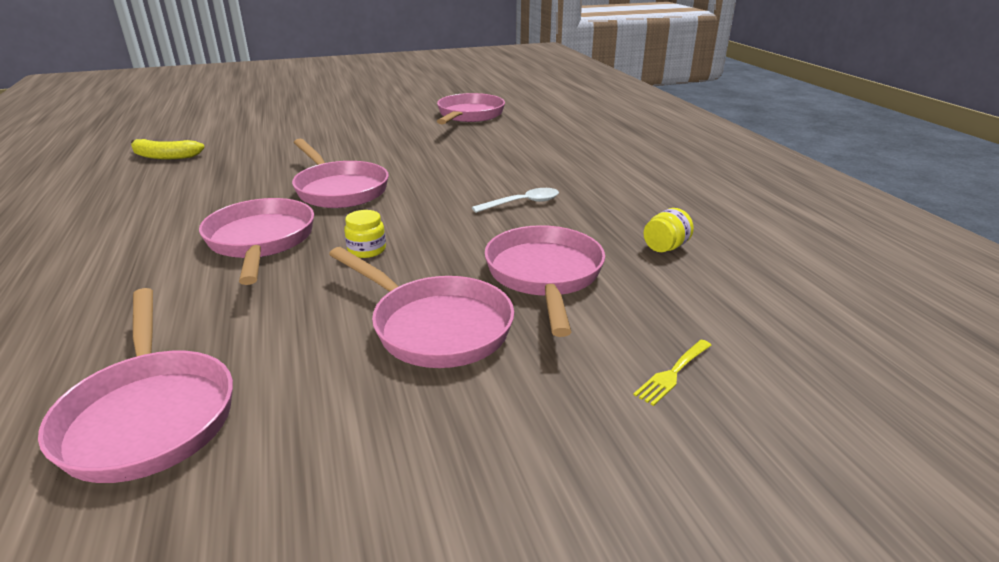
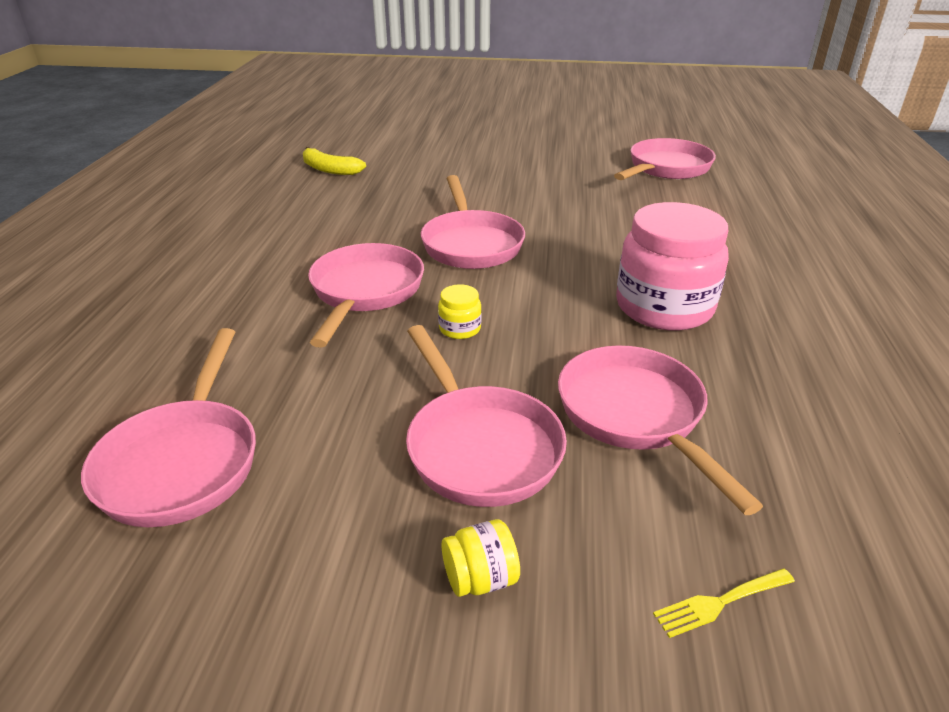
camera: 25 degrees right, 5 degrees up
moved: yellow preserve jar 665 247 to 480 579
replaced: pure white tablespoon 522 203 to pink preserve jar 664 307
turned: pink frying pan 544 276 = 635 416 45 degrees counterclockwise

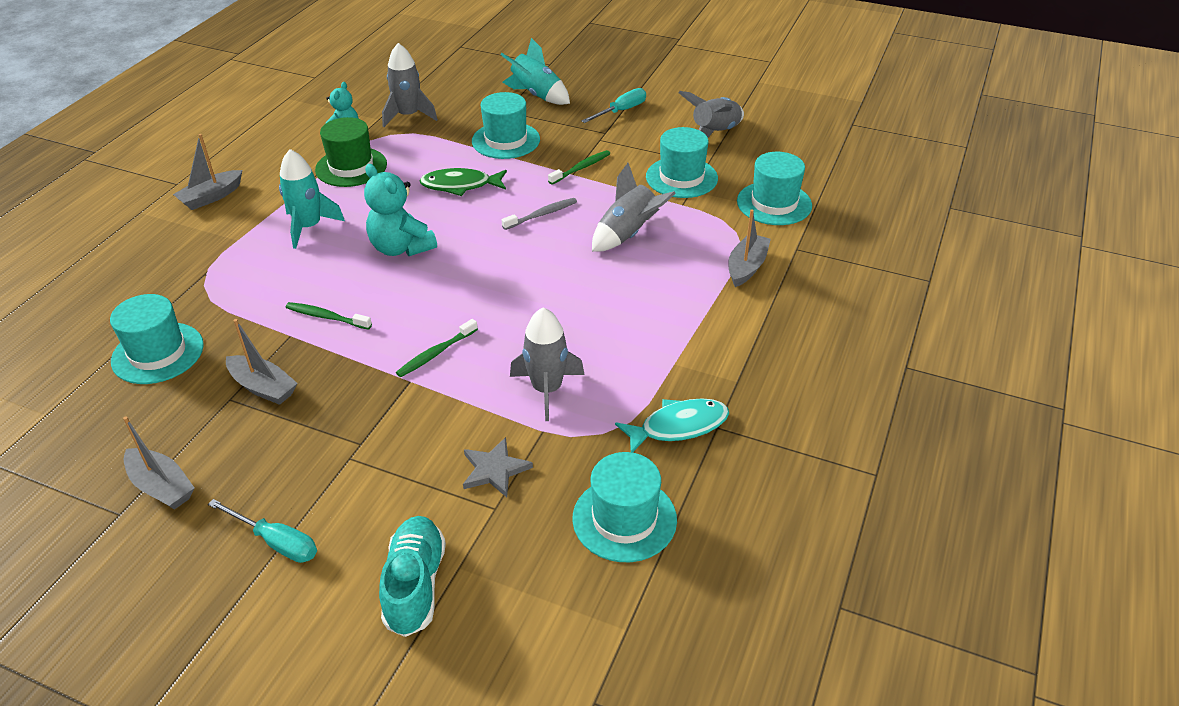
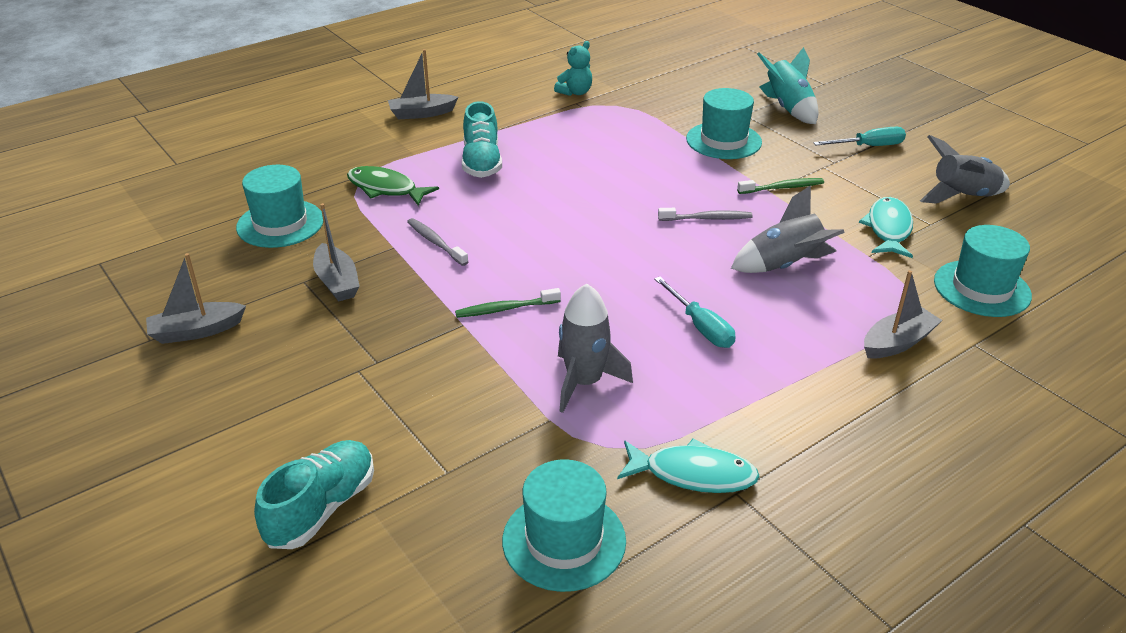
camera: 30 degrees right, 5 degrees down
removed: green tall hat 351 167; aqua stuffed bear 401 248; grey toy rocket 409 116; grey five-pointed star 495 470
moved: aqua hand screwdriver 276 542 to 700 327; green fish figure 460 185 to 386 189
replaced: aqua toy rocket 309 227 to aqua lace-up shoe 482 162; aqua tall hat 681 177 to aqua fish figure 888 229
recoloured: green tooth brush 326 317 to grey tooth brush 435 242
turned: grey boat 162 487 = 196 331 90 degrees clockwise

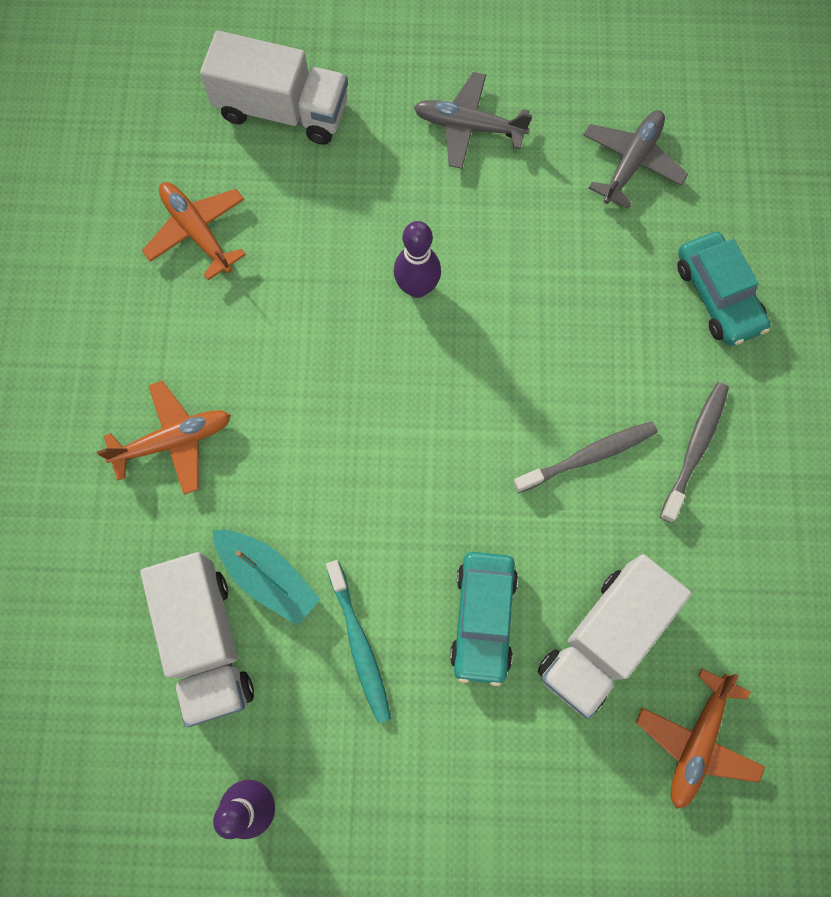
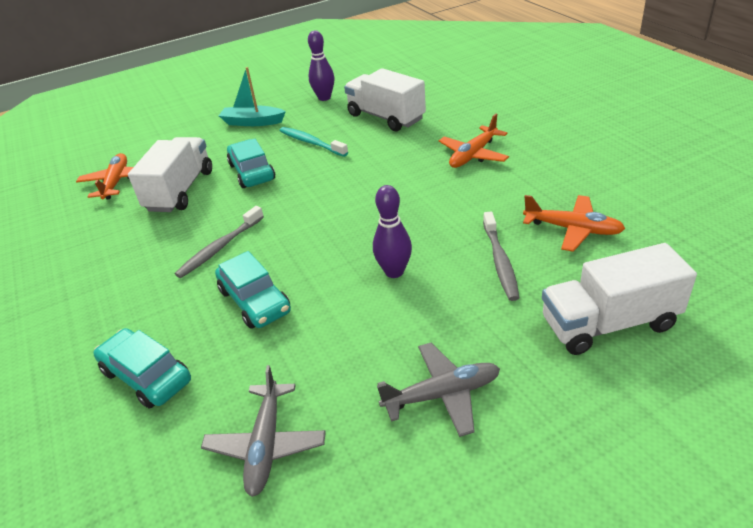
camera: 155 degrees right, 35 degrees down
added: aqua automobile 255 301
moved: aqua boat 268 577 to 252 122; grey tooth brush 695 448 to 500 261

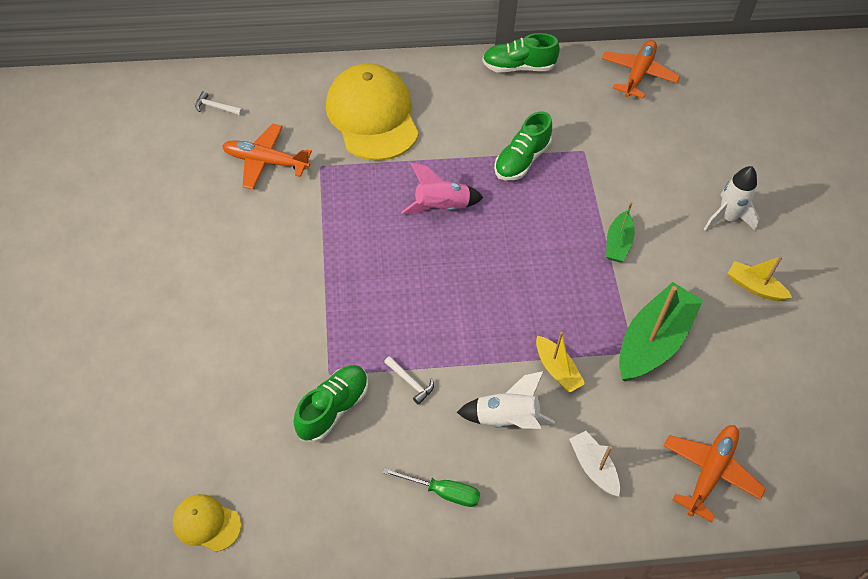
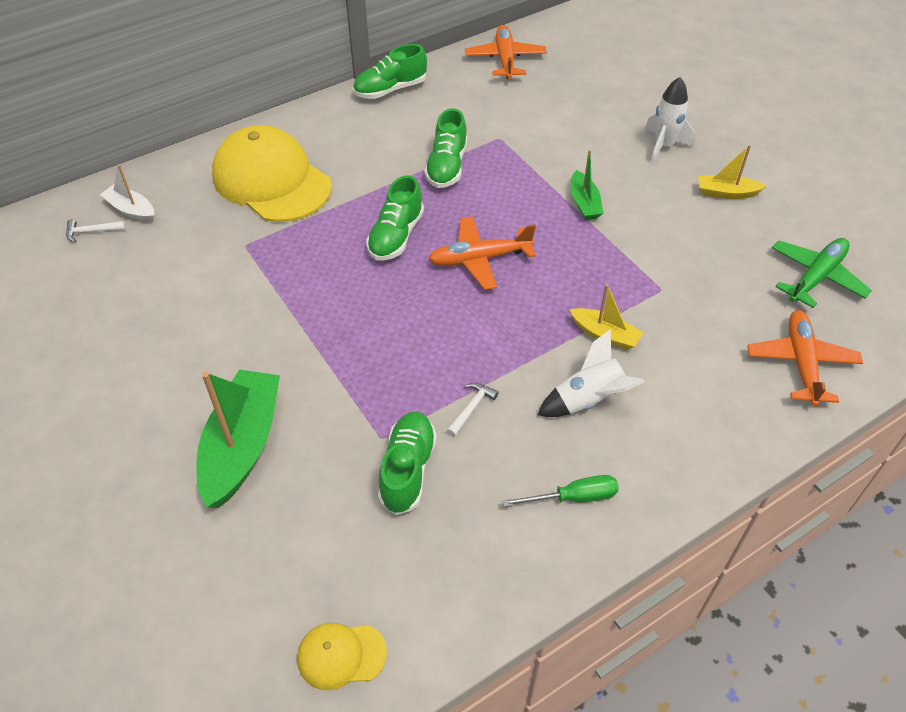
camera: 25 degrees left, 5 degrees down
added: green toy plane 816 277
moved: orange toy plane 265 162 to 479 259; pure white boat 593 467 to 131 210; green boat 653 341 to 242 446
replaced: pink toy rocket 441 207 to green lace-up shoe 396 236
turned: pure white hammer 410 382 = 471 408 75 degrees counterclockwise

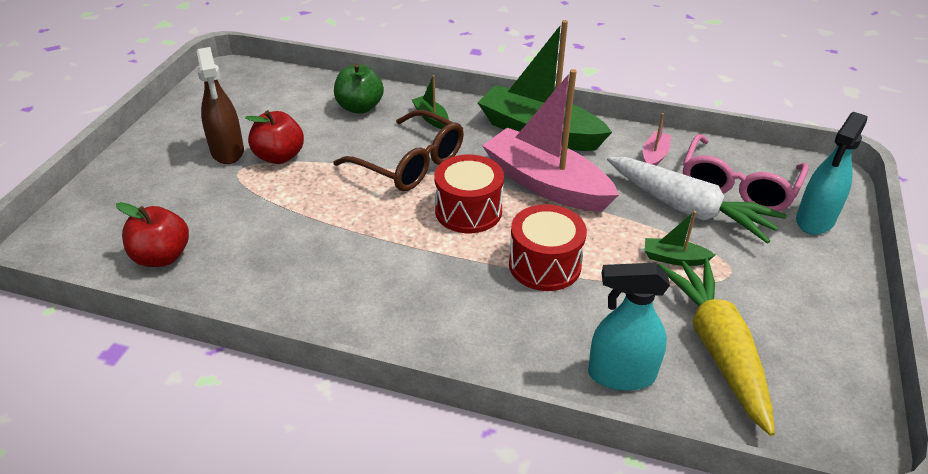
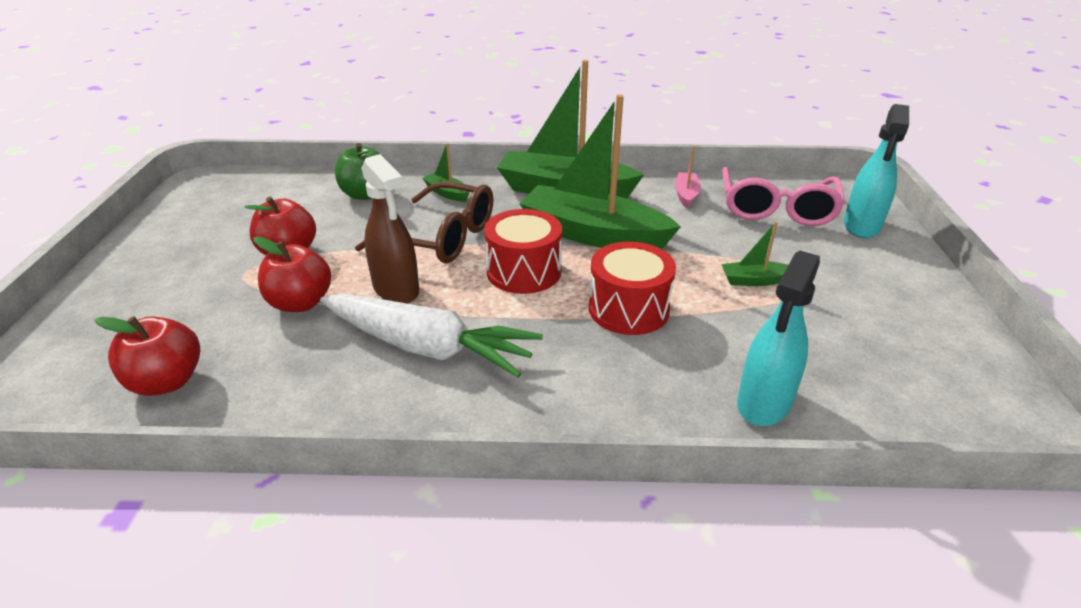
camera: 15 degrees left, 5 degrees down
removed: yellow toy carrot 717 348
added: scarlet apple 300 303
moved: russet sprayer 227 151 to 396 289; pure white toy carrot 688 209 to 428 347
recoloured: pink boat 546 184 to green boat 593 234
turned: aqua sprayer 621 375 = 763 403 45 degrees counterclockwise

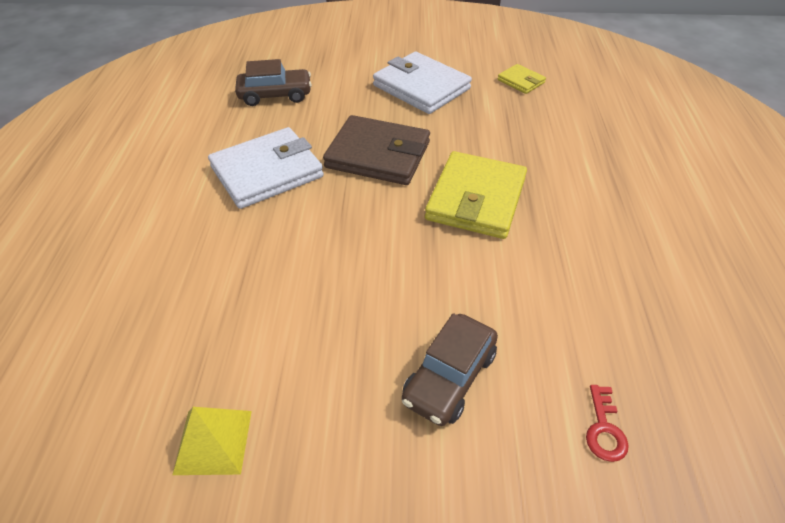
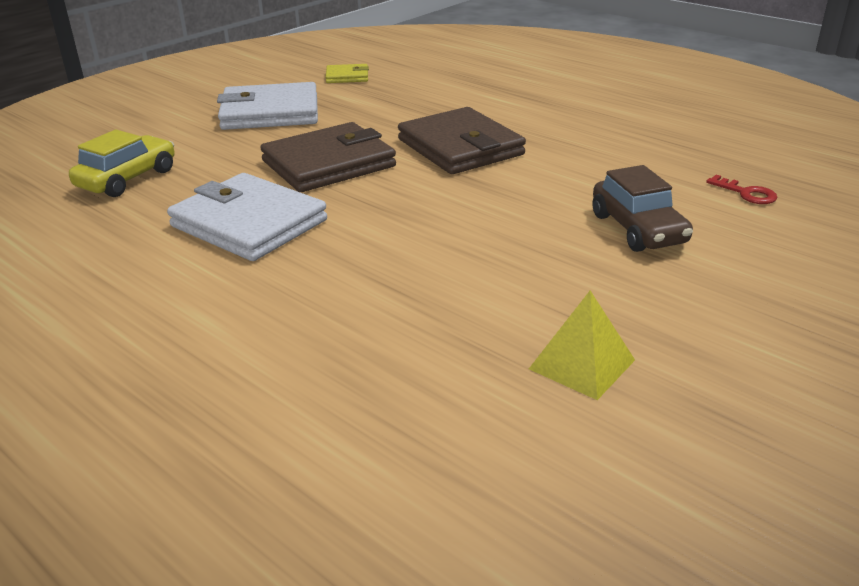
camera: 50 degrees left, 15 degrees down
recoloured: russet automobile 275 95 to yellow automobile 127 179; yellow wallet 476 199 to russet wallet 460 147
turned: pure white wallet 267 172 = 249 223 60 degrees counterclockwise

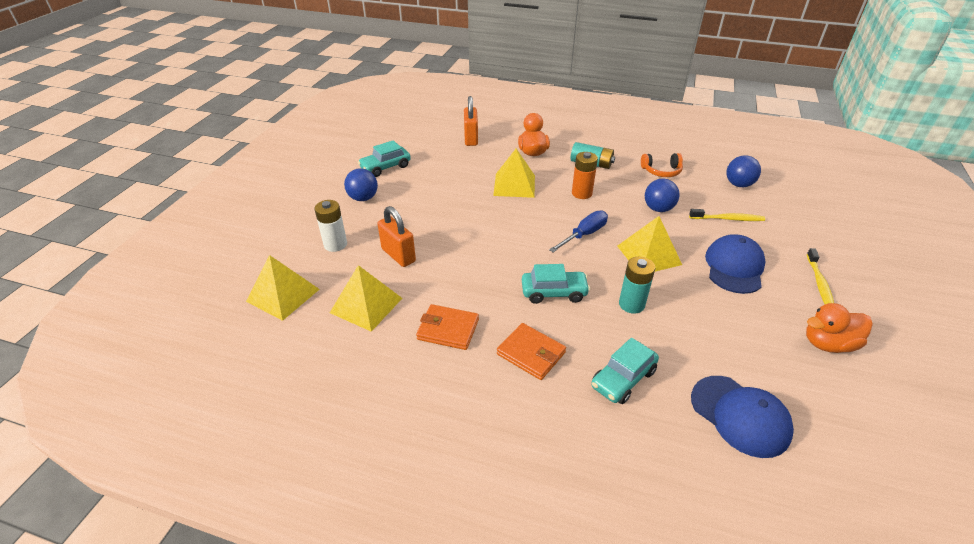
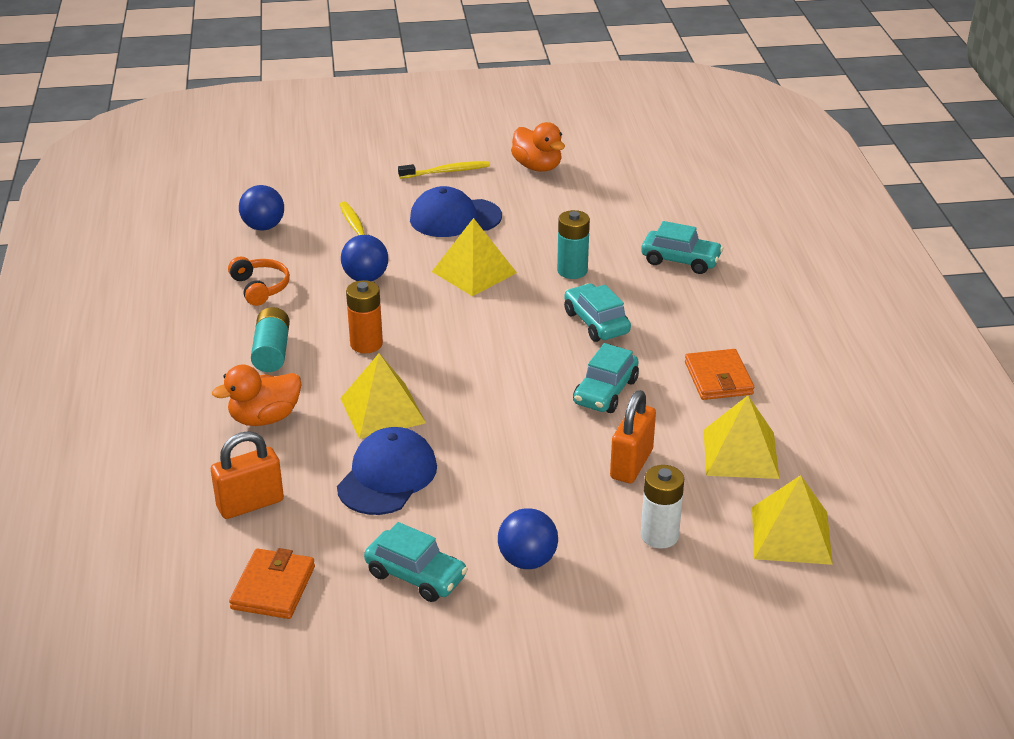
camera: 115 degrees left, 5 degrees down
removed: royal blue hand screwdriver 584 234
added: aqua automobile 605 392
moved: orange wallet 531 353 to 273 587; royal blue cap 740 415 to 387 476

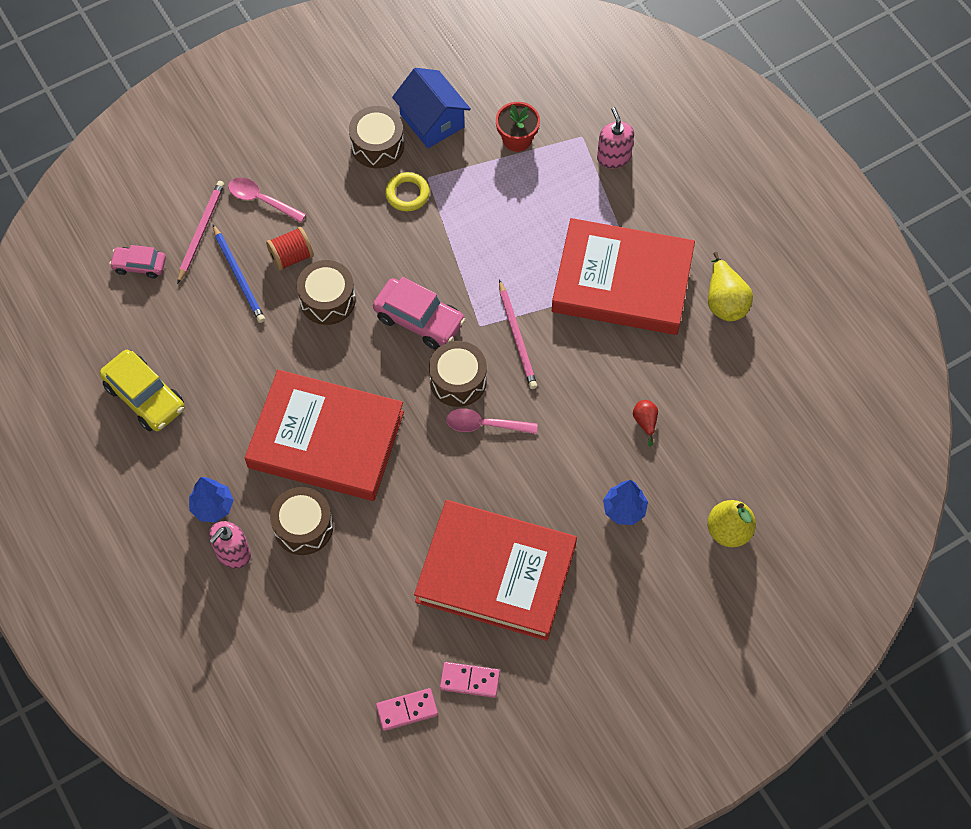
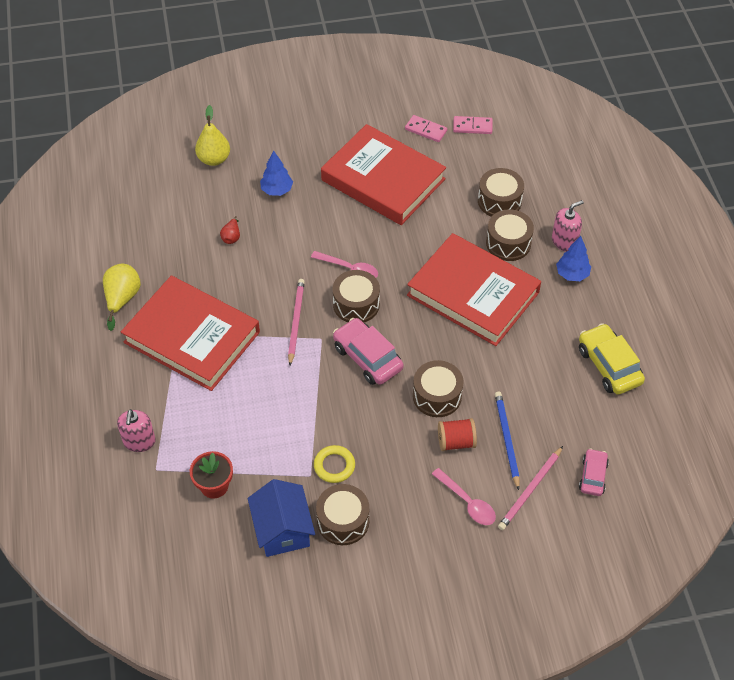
camera: 160 degrees left, 10 degrees down
added: russet snare drum 499 201
turned: pink automobile 139 265 = 593 476 105 degrees counterclockwise

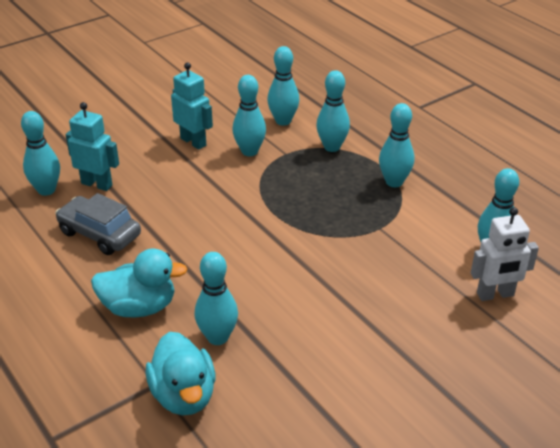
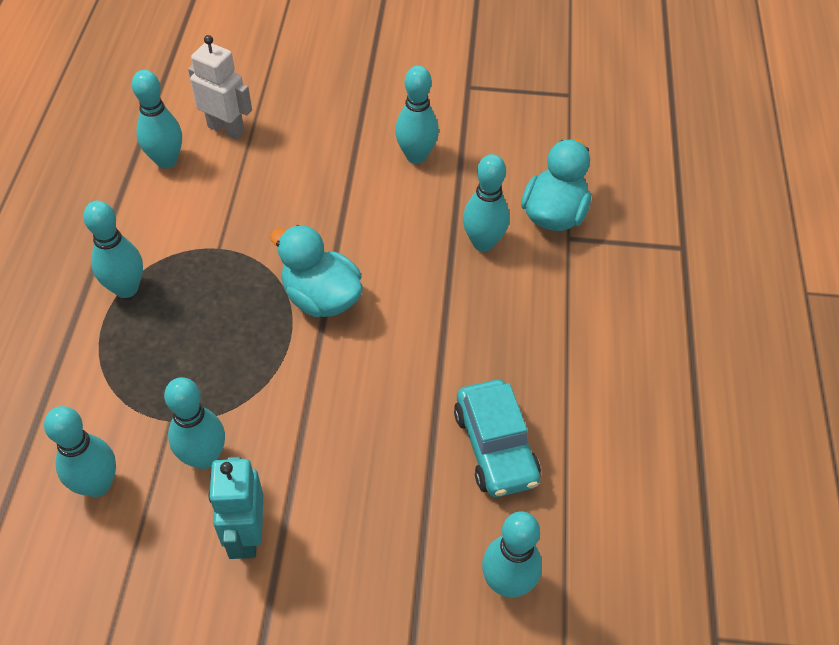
camera: 140 degrees left, 15 degrees up
removed: aqua robot figure 97 184
moved: aqua toy duck 139 307 to 321 298; aqua skittle 332 147 to 416 156
recoloured: grey automobile 99 234 to aqua automobile 495 447

